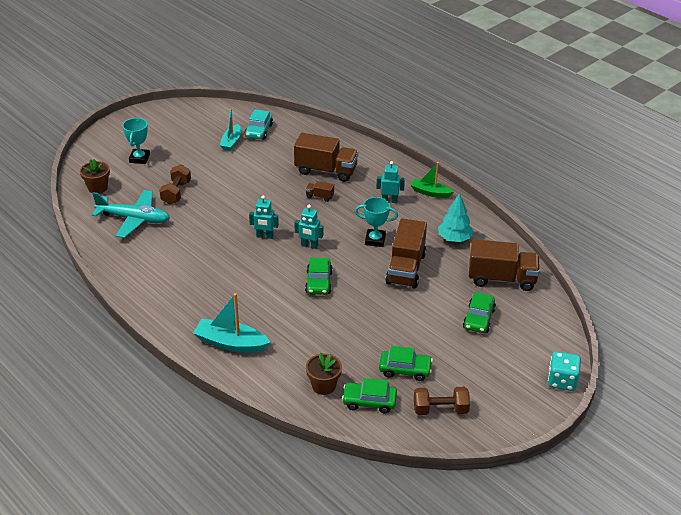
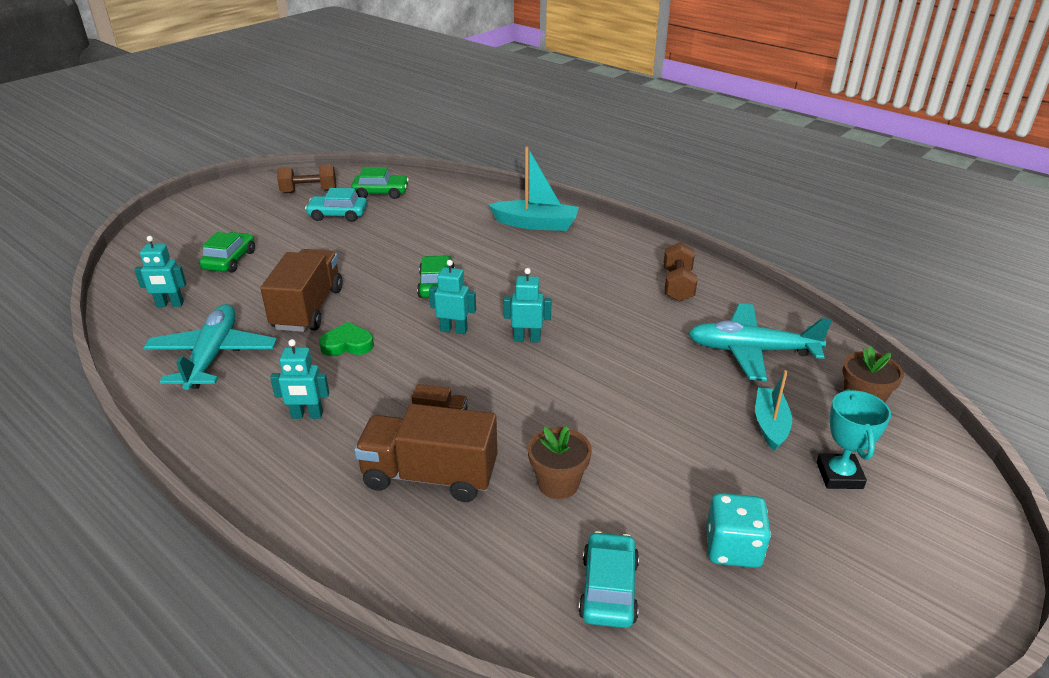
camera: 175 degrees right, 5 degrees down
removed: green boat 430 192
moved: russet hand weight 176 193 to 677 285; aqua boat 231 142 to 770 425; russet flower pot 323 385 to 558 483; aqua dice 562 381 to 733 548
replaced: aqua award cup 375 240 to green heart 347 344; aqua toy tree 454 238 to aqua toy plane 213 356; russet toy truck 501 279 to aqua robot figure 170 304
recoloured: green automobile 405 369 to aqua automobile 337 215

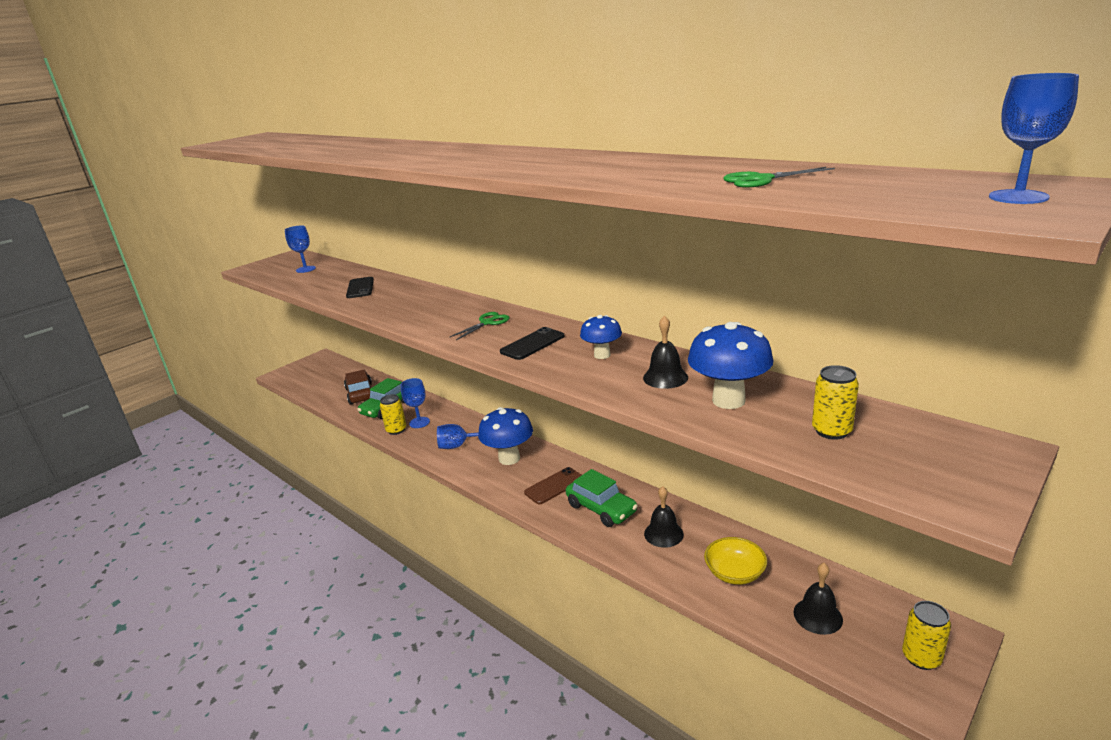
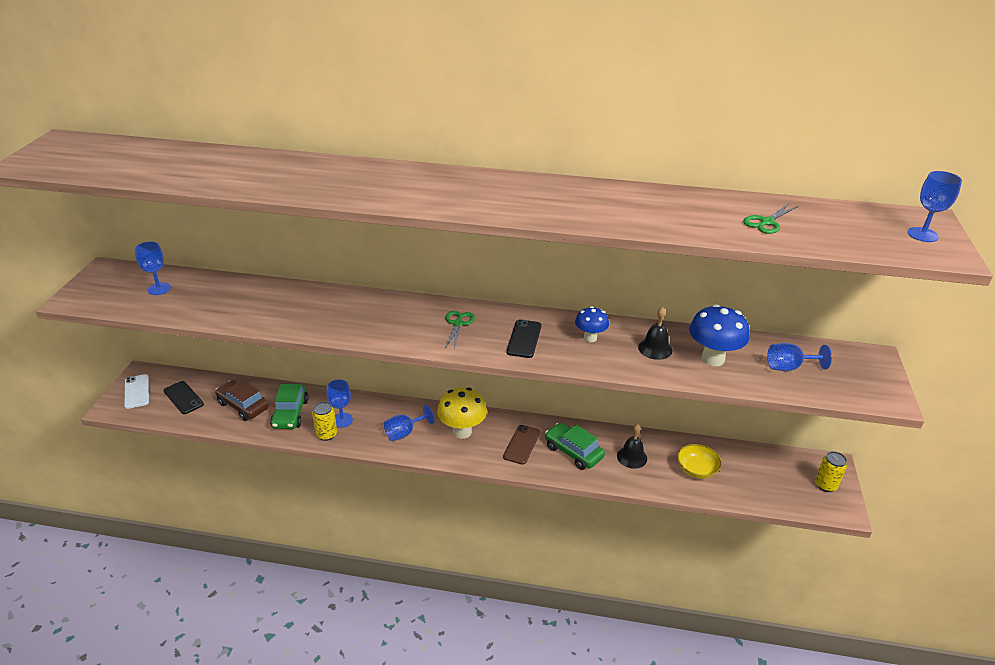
camera: 35 degrees left, 10 degrees up
removed: ebony bell 817 616
added: pure white smartphone 136 391
moved: ebony smartphone 360 288 to 183 397
replaced: yellow tin 831 431 to royal blue goblet 789 367
recoloured: royal blue fungus 509 458 to yellow fungus 462 431
turned: green automobile 601 508 = 573 452 150 degrees counterclockwise

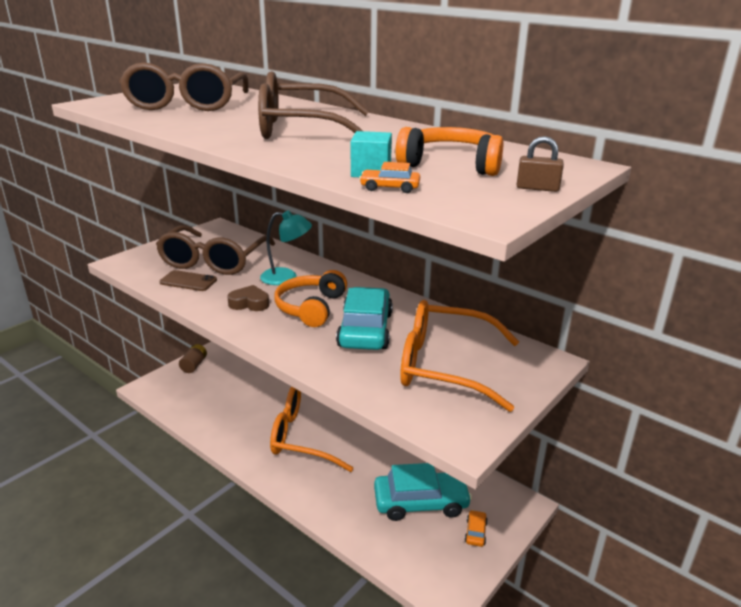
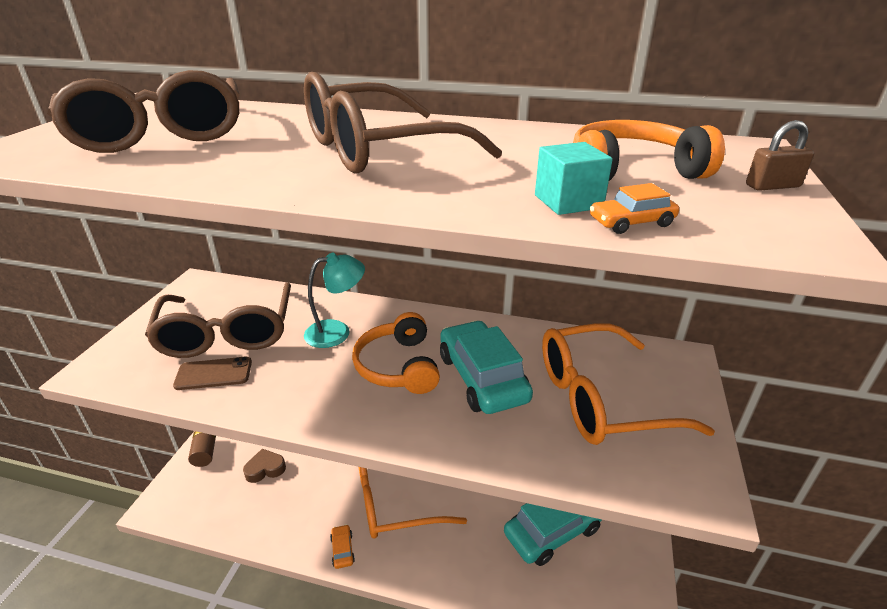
camera: 25 degrees left, 5 degrees up
moved: russet heart 249 303 to 265 469; orange automobile 475 532 to 342 550

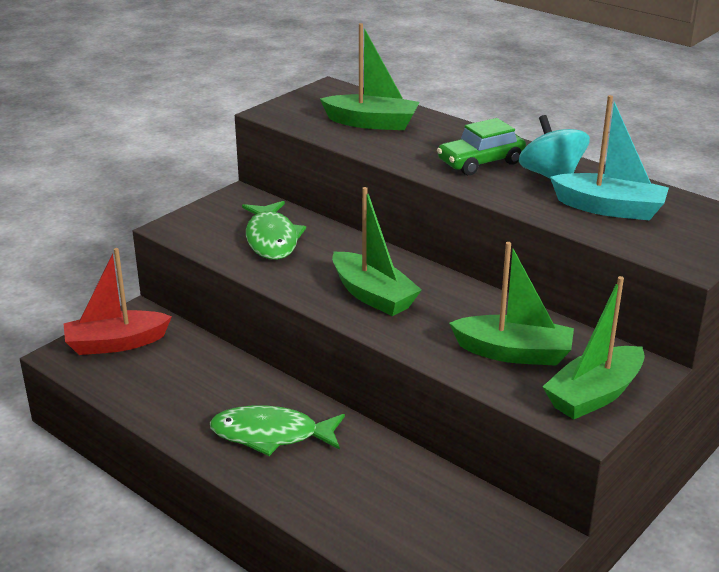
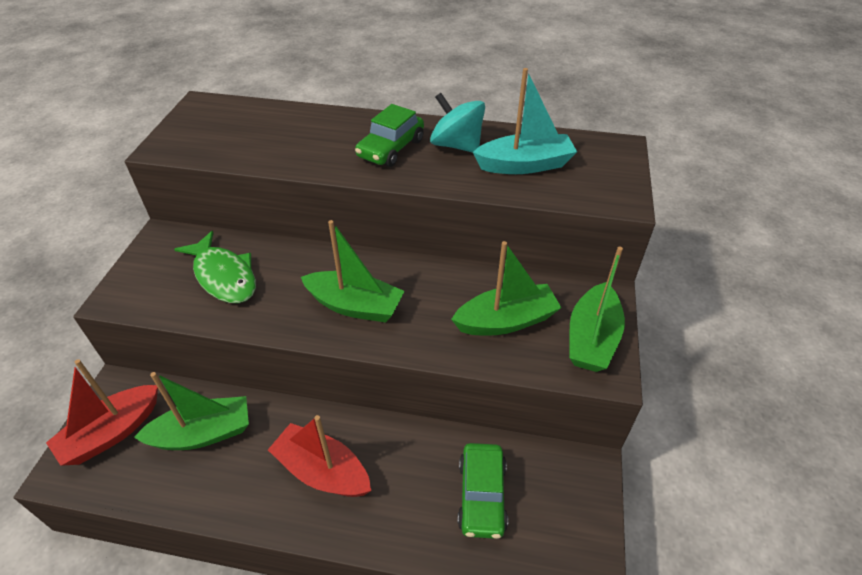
camera: 30 degrees left, 15 degrees up
added: green automobile 482 496
moved: green boat 372 123 to 203 433
replaced: green fish figure 271 435 to scarlet boat 322 471

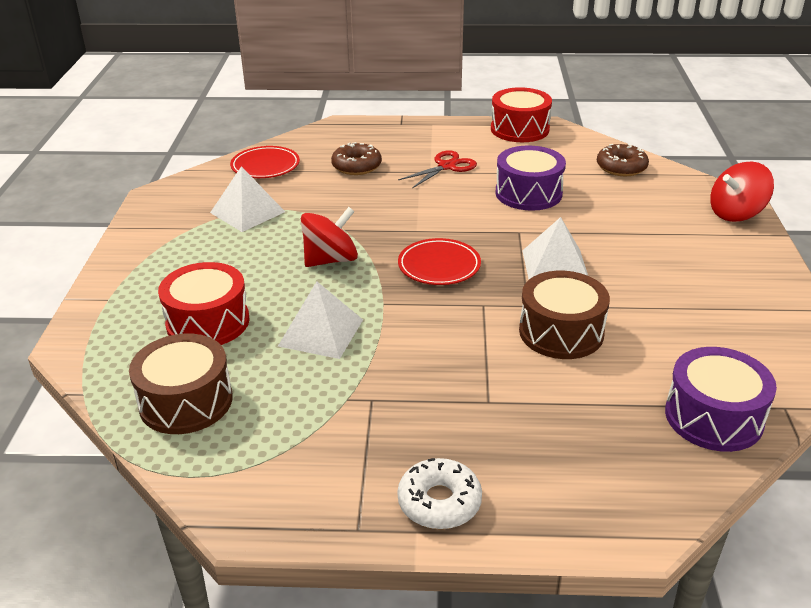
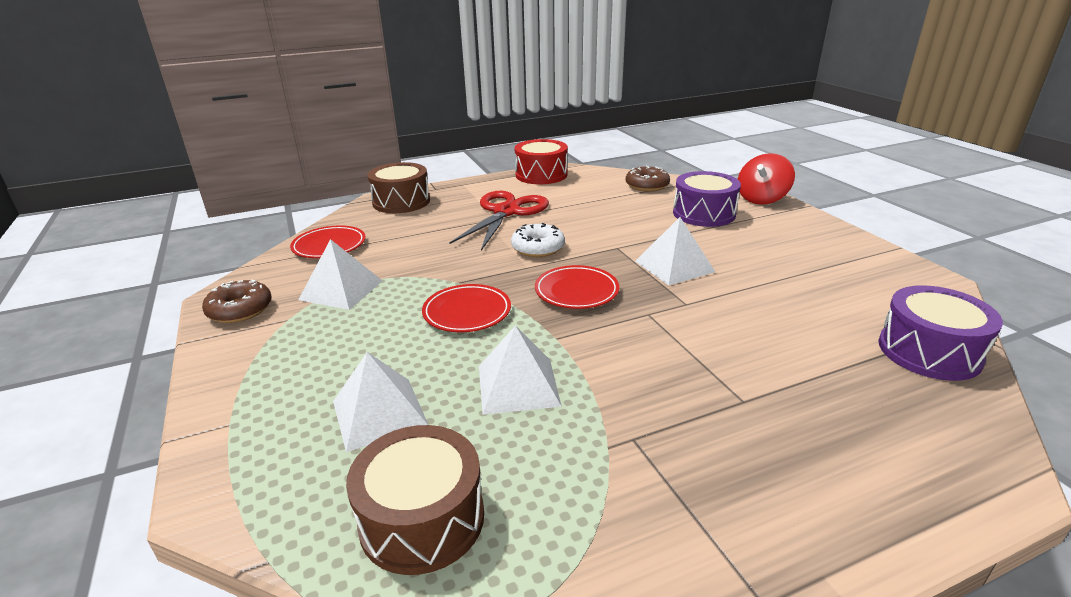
camera: 25 degrees left, 5 degrees down
moved: russet donut 356 166 to 240 310; pure white donut 439 502 to 538 248; purple snare drum 528 193 to 704 214; russet snare drum 561 332 to 401 202
replaced: scarlet snare drum 208 322 to pure white pyramid 379 413; scarlet toy top 330 260 to scarlet dinner plate 467 312
resized: scarlet pair of scissors 447 166 = 506 212 x1.65

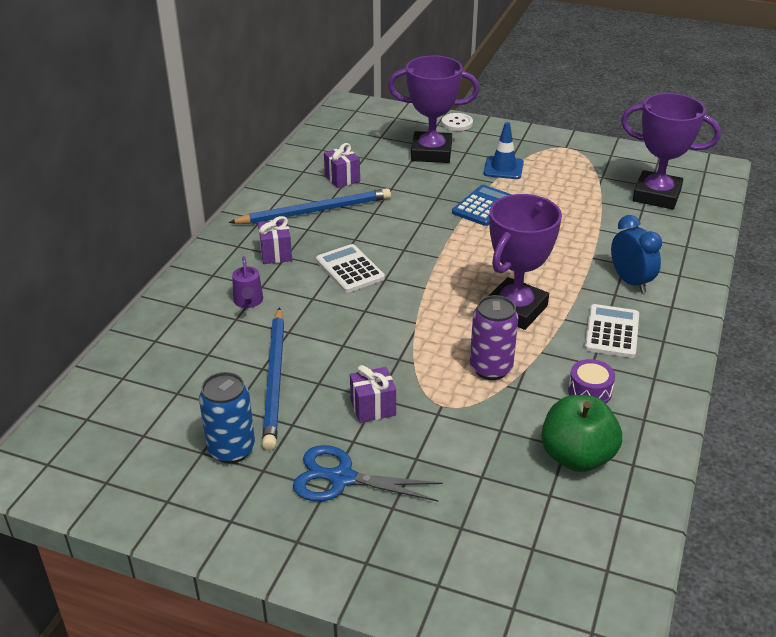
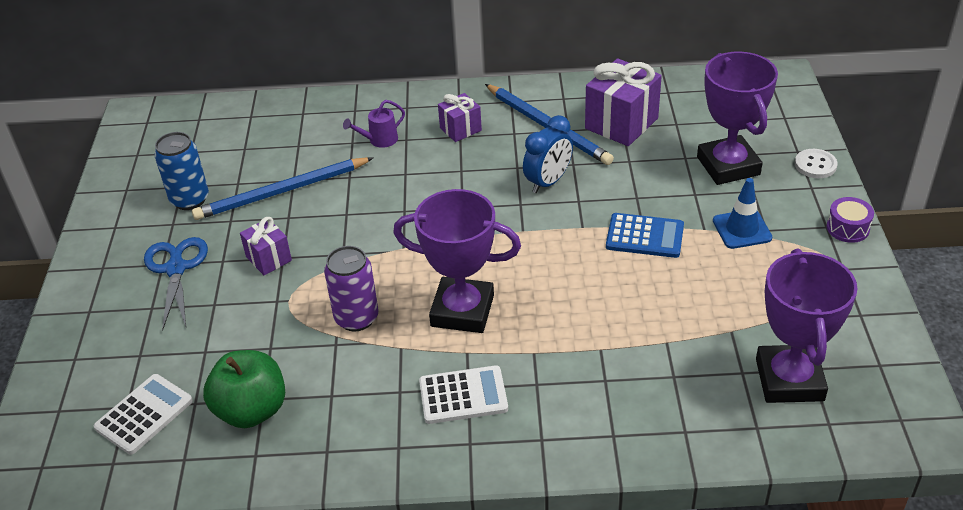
camera: 70 degrees right, 5 degrees up
moved: pure white adding machine 350 269 to 144 414; purple snare drum 589 391 to 847 228; royal blue clock 630 281 to 548 182
resized: purple wrapped gift 342 178 = 621 123 x1.76

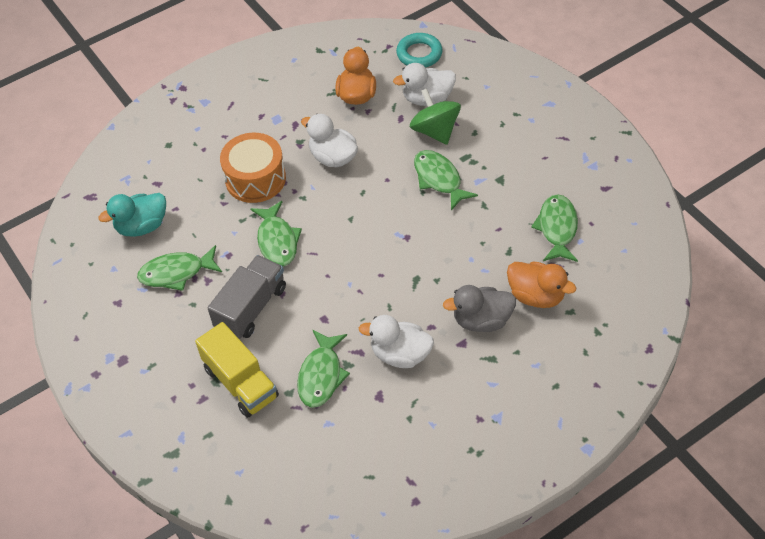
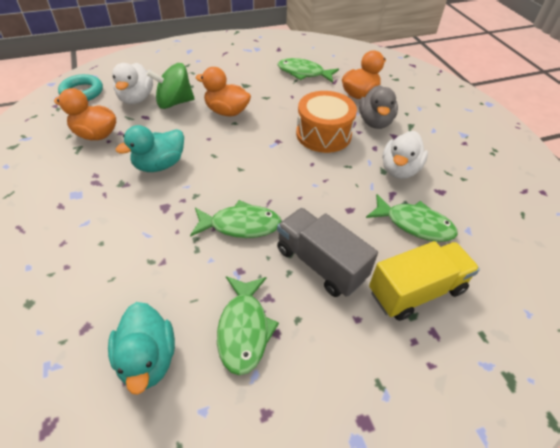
camera: 80 degrees left, 5 degrees down
moved: orange snare drum 255 179 to 323 134
replaced: green fish figure 439 179 to orange toy duck 226 112
recoloured: pure white toy duck 333 157 to aqua toy duck 159 165

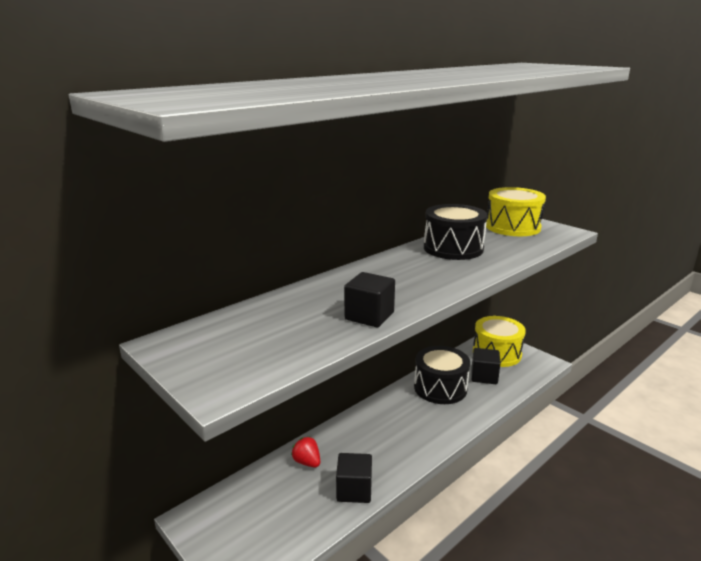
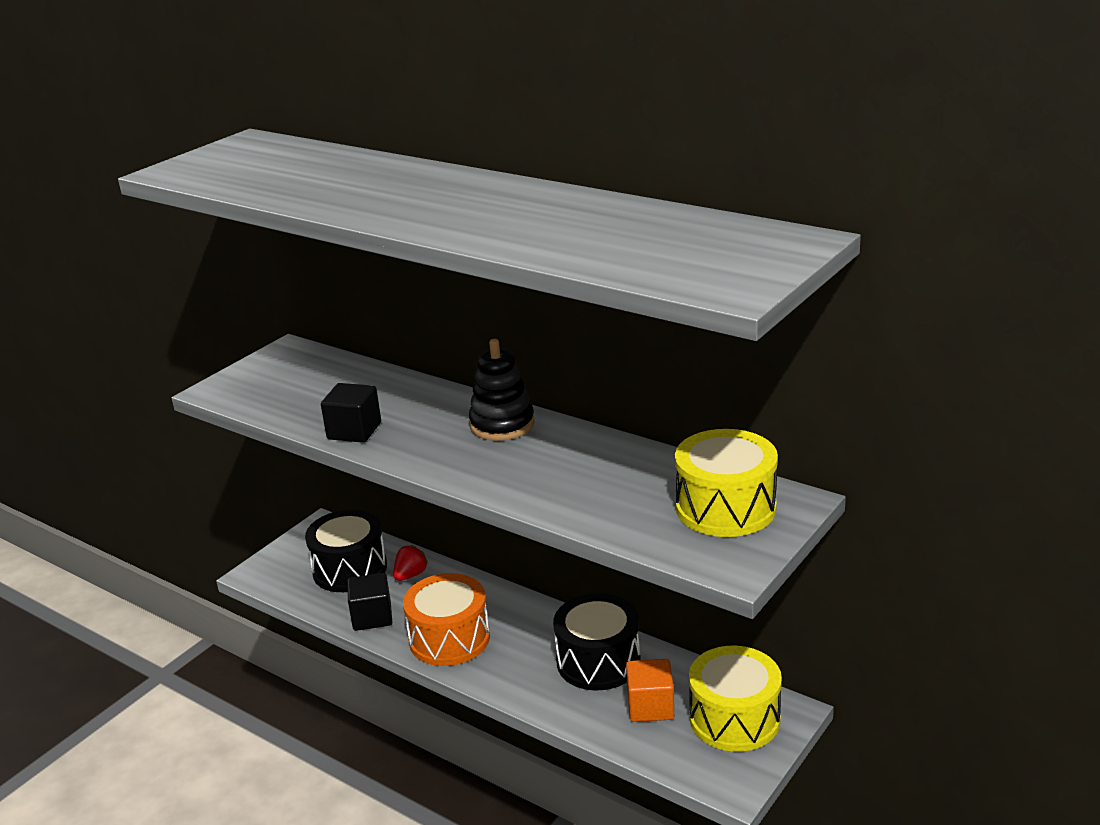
camera: 80 degrees right, 5 degrees up
added: orange snare drum 449 638; ebony ring stacker 502 424
moved: ebony snare drum 453 248 to 350 569
recoloured: ebony block 484 376 to orange block 650 706

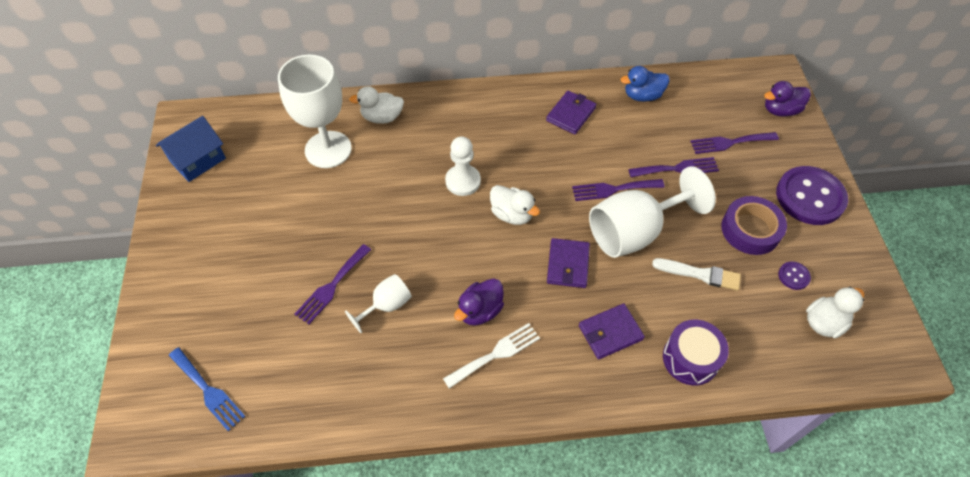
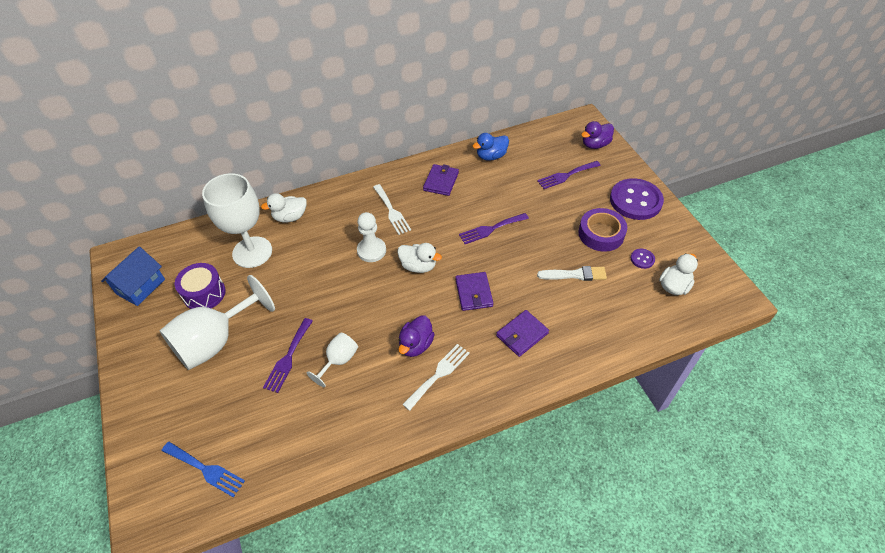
camera: 15 degrees left, 5 degrees down
removed: purple table fork 677 169
added: pure white table fork 391 211
moved: pure white goblet 634 232 to 215 341; purple snare drum 690 358 to 204 294

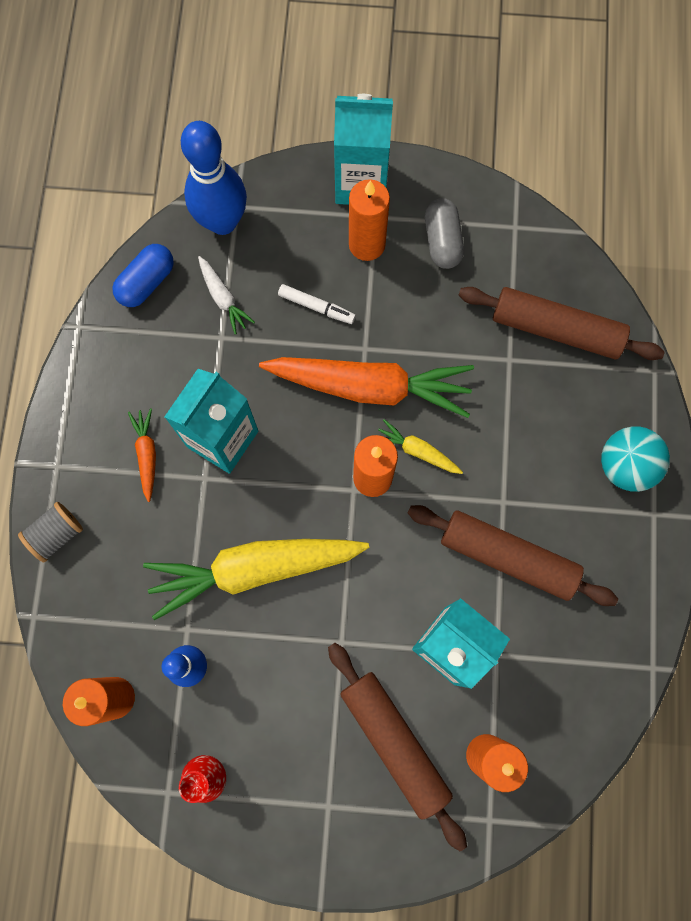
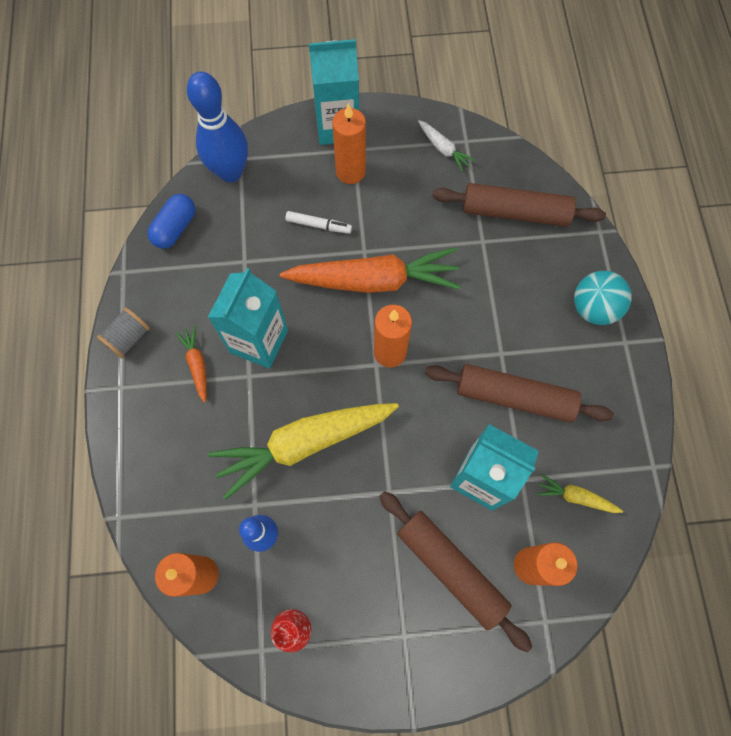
camera: 10 degrees left, 5 degrees down
removed: grey capsule 442 241
moved: grey bobbin 56 534 to 129 338; pure white toy carrot 223 298 to 443 149; yellow toy carrot 417 451 to 576 497

